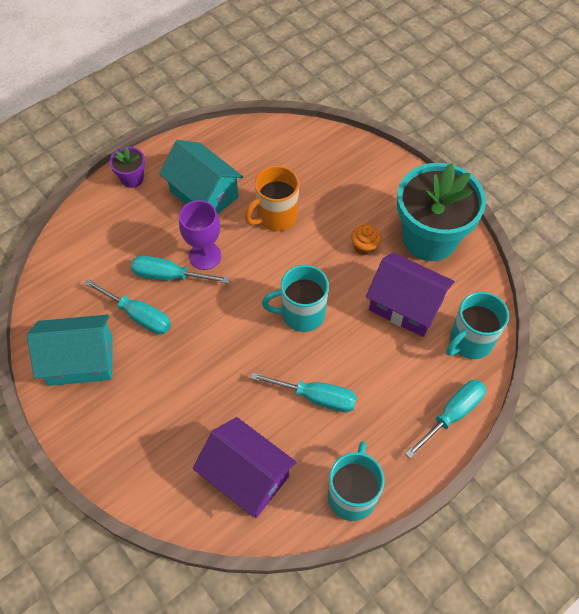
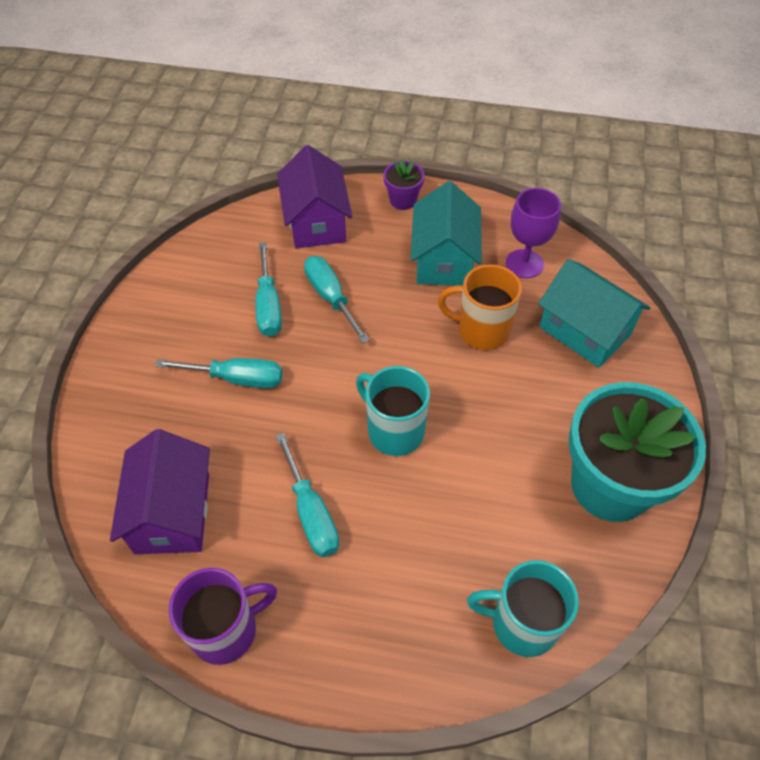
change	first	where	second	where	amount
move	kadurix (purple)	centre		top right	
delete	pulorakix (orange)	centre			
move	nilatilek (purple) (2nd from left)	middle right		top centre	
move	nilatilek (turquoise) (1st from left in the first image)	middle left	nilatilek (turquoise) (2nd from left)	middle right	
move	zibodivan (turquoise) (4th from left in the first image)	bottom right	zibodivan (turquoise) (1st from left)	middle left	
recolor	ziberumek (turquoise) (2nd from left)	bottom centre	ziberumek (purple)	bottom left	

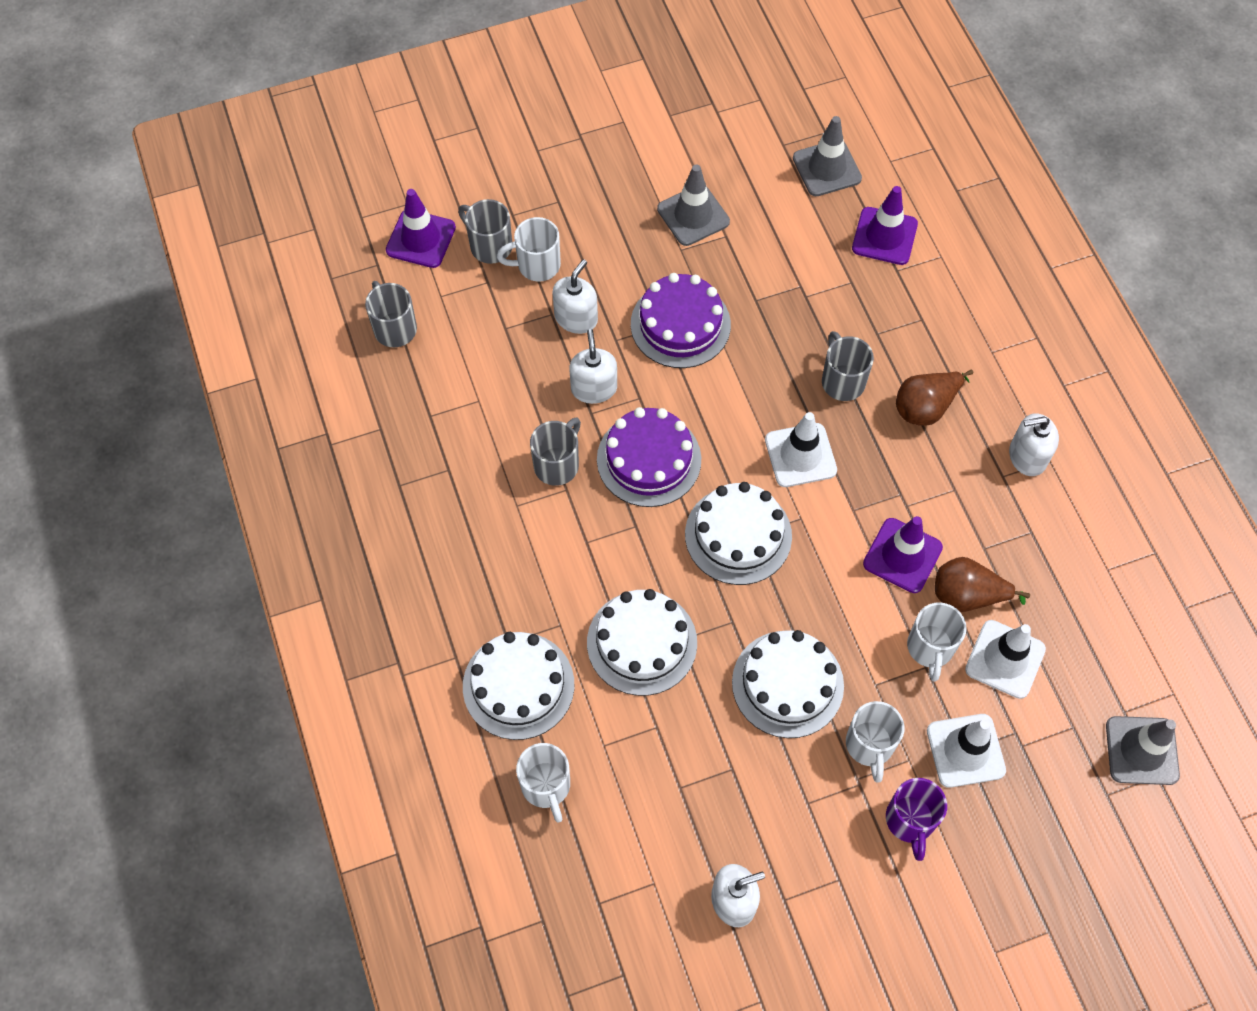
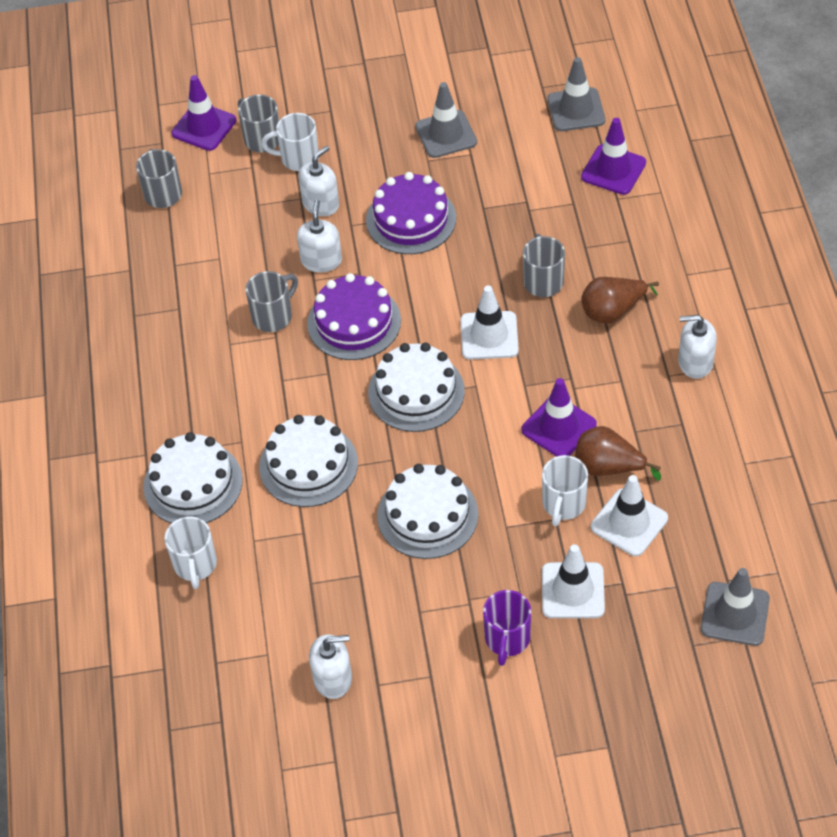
change	first	where	second	where	amount
delete	ziberumek (white) (3rd from left)	bottom right			

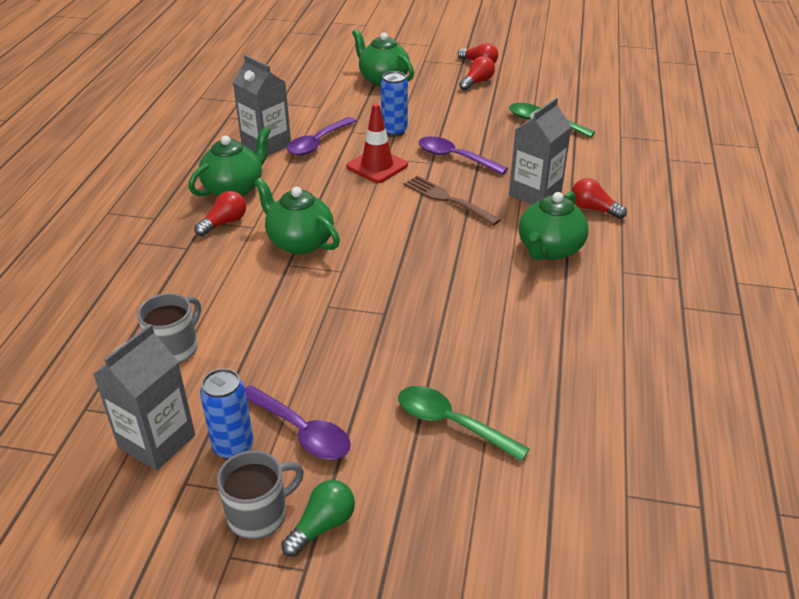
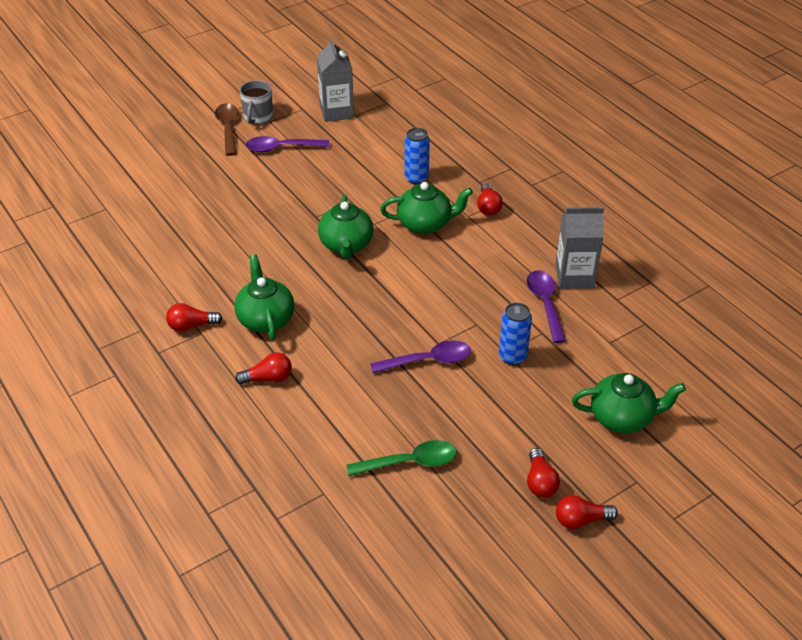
change	first	where	second	where	amount
delete	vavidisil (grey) (3rd from left)	top right			
delete	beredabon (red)	top centre			
move	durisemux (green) (1st from left in the first image)	top left	durisemux (green) (2nd from left)	centre	
delete	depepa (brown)	centre			
delete	ziberumek (grey) (1st from left)	middle left			
move	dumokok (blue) (1st from left)	bottom left		top centre	
delete	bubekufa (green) (1st from left)	bottom centre			
replace	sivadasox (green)	bottom centre	bubekufa (brown)	top left	
insert			sivadasox (red) (1st from left)	middle left	

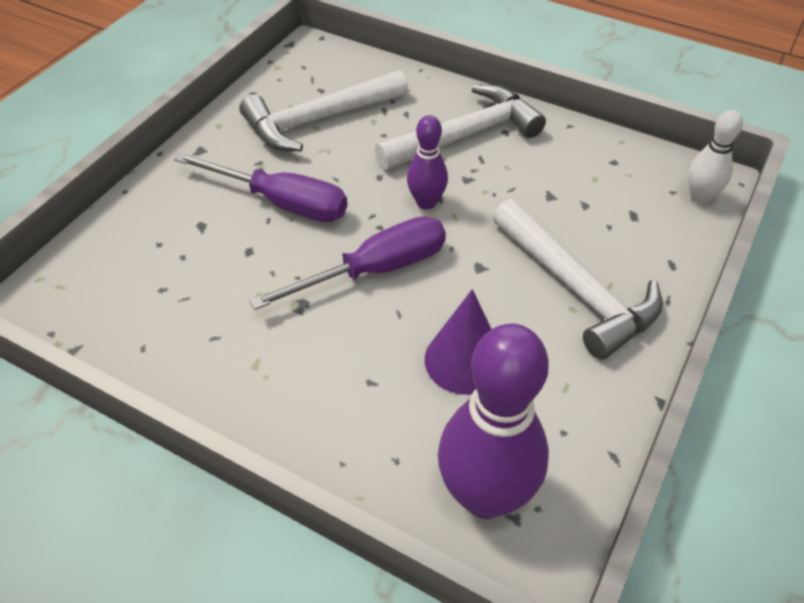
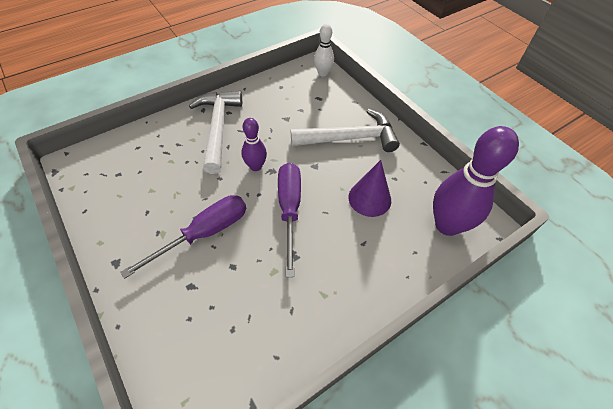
change	first	where	second	where	amount
delete	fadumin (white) (1st from left)	top centre			

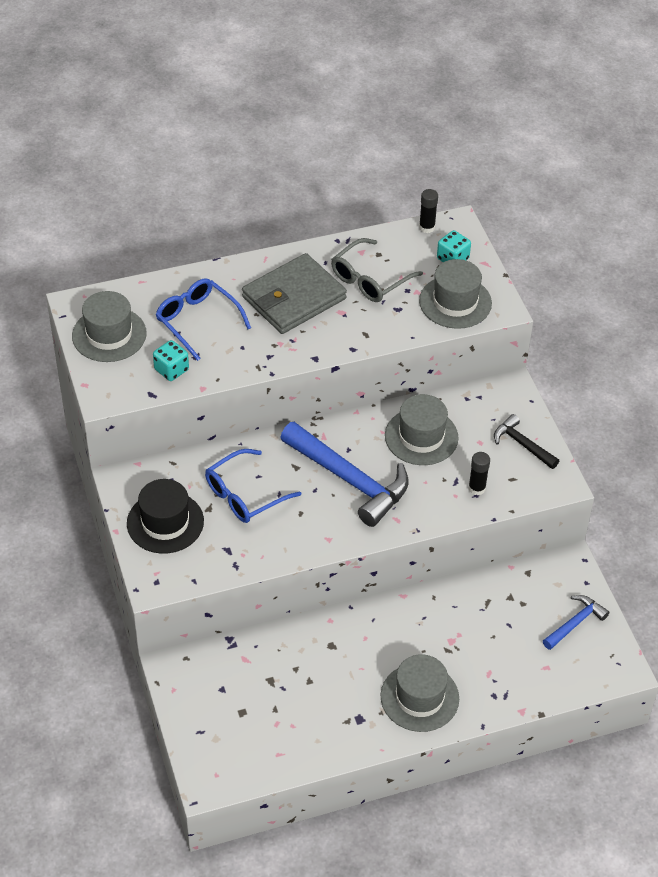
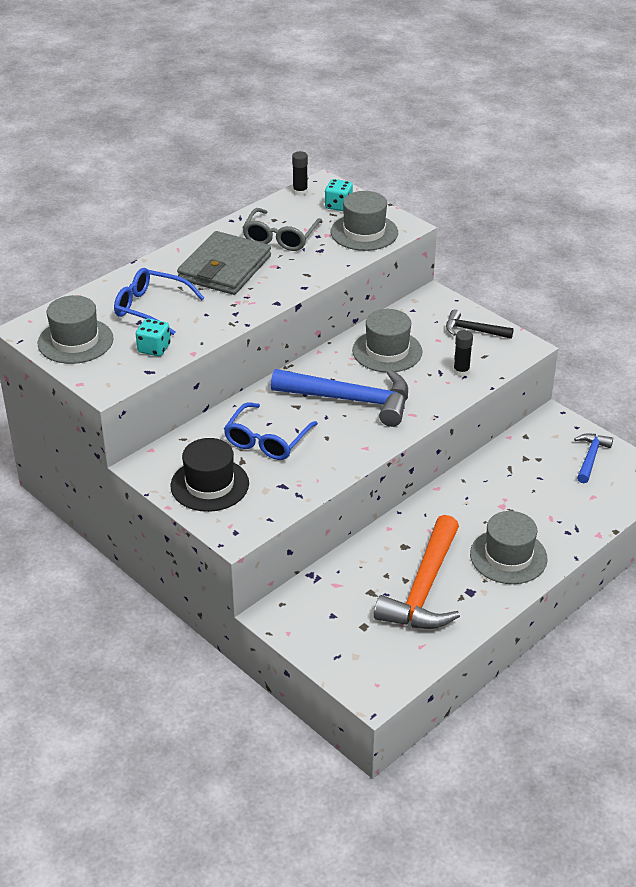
change	first	where	second	where	amount
insert			fadumin (orange)	centre	

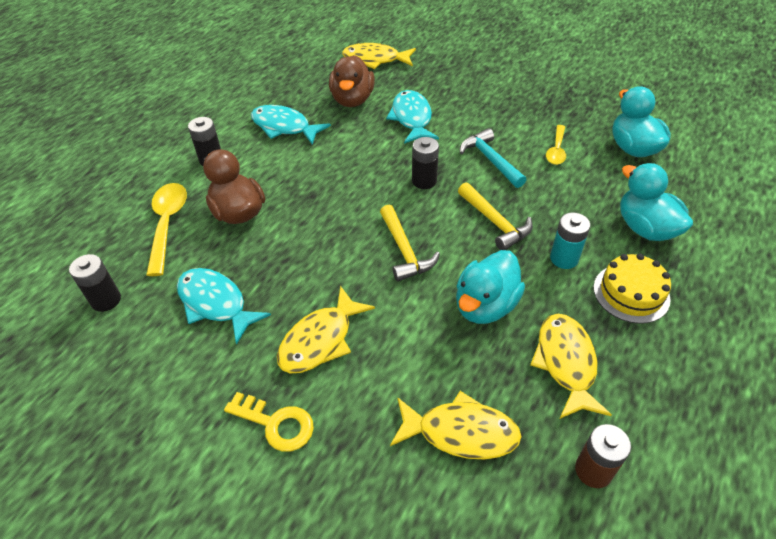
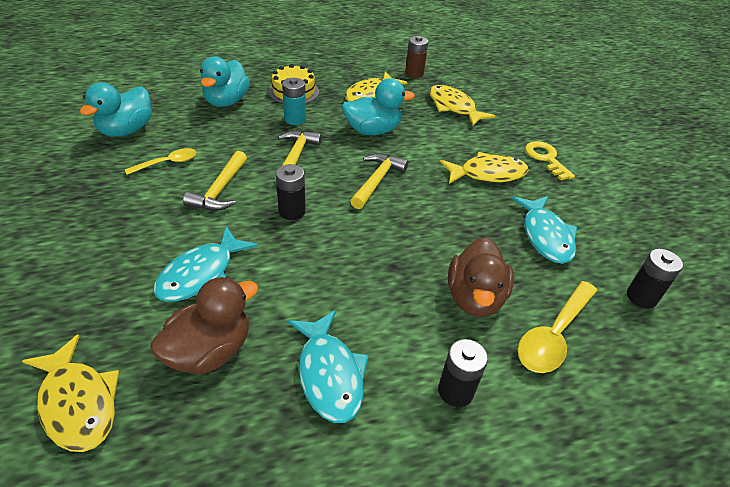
change	first	where	second	where	amount
recolor	fadumin (turquoise)	top centre	fadumin (yellow) (1st from left)	middle left	

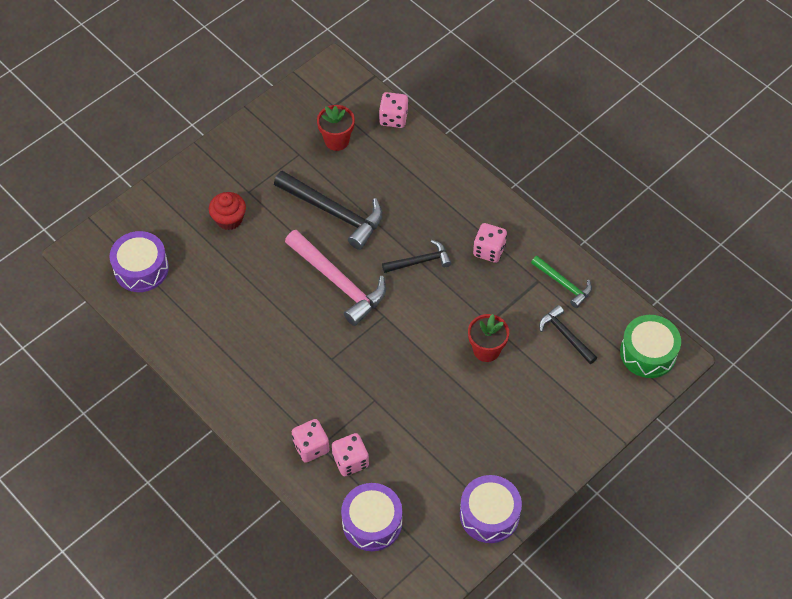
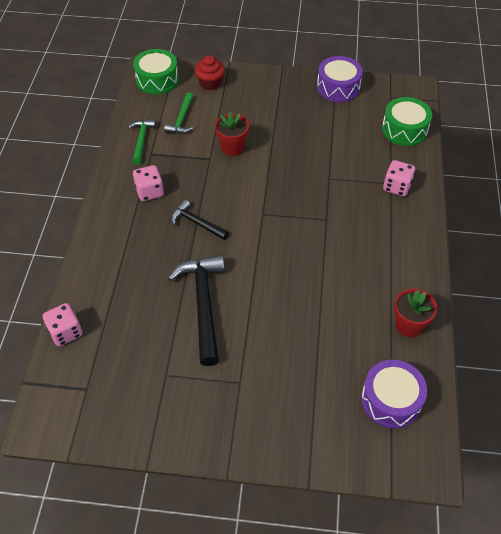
change	first	where	second	where	amount
move	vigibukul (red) (1st from left in the first image)	top centre	vigibukul (red) (2nd from left)	middle right	
move	pulorakix (red)	middle left		top centre	
delete	fadumin (pink)	centre			
recolor	fadumin (black) (3rd from left)	middle right	fadumin (green) (2nd from left)	top centre	
delete	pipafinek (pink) (2nd from left)	bottom centre			
recolor	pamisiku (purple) (2nd from left)	bottom centre	pamisiku (green) (2nd from left)	top right	

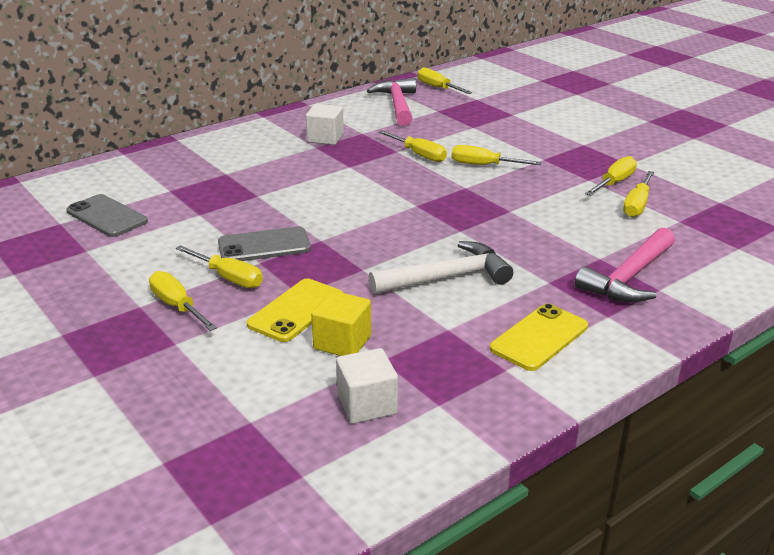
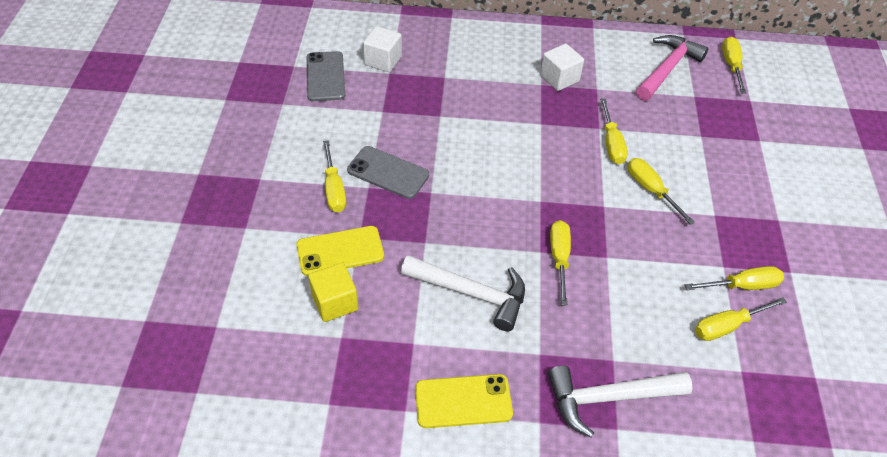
change	first	where	second	where	amount
recolor	fadumin (pink) (2nd from left)	middle right	fadumin (white) (2nd from left)	bottom right	
move	zibodivan (yellow) (1st from left in the first image)	middle left	zibodivan (yellow) (2nd from left)	centre	
move	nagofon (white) (2nd from left in the first image)	bottom centre	nagofon (white) (1st from left)	top centre	

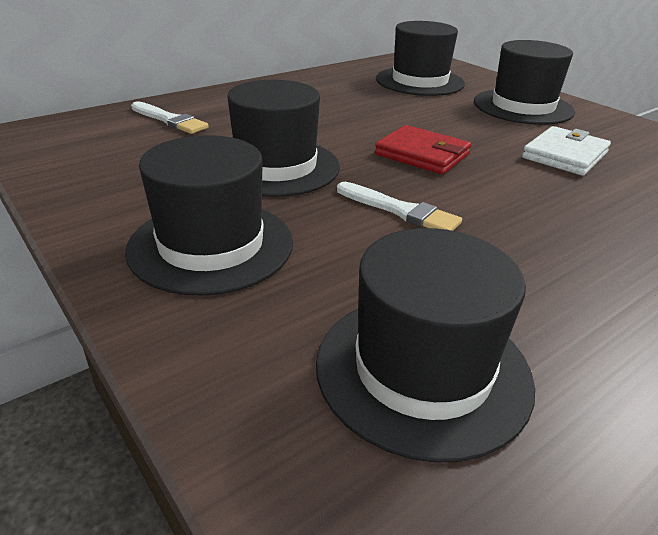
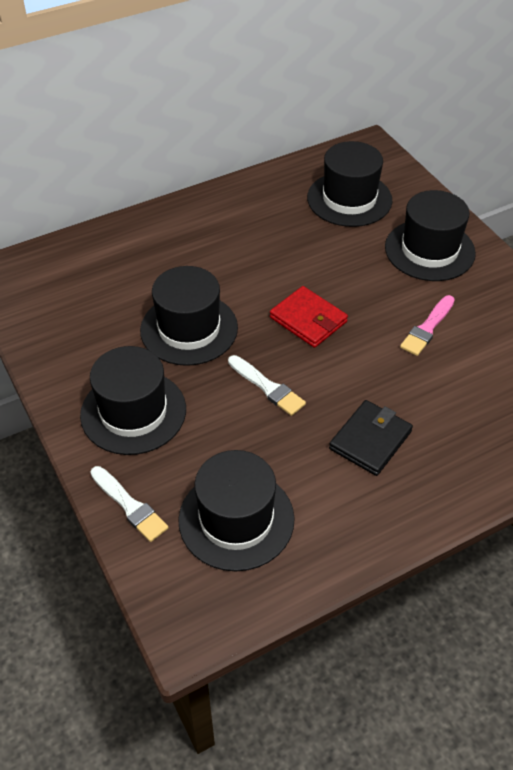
change	first	where	second	where	amount
move	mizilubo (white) (1st from left)	top left		middle left	
replace	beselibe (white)	top right	mizilubo (pink)	middle right	
insert			beselibe (black)	middle right	

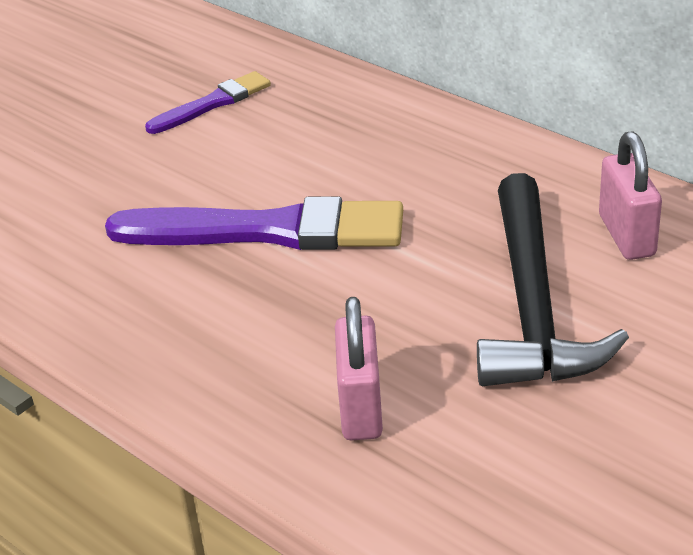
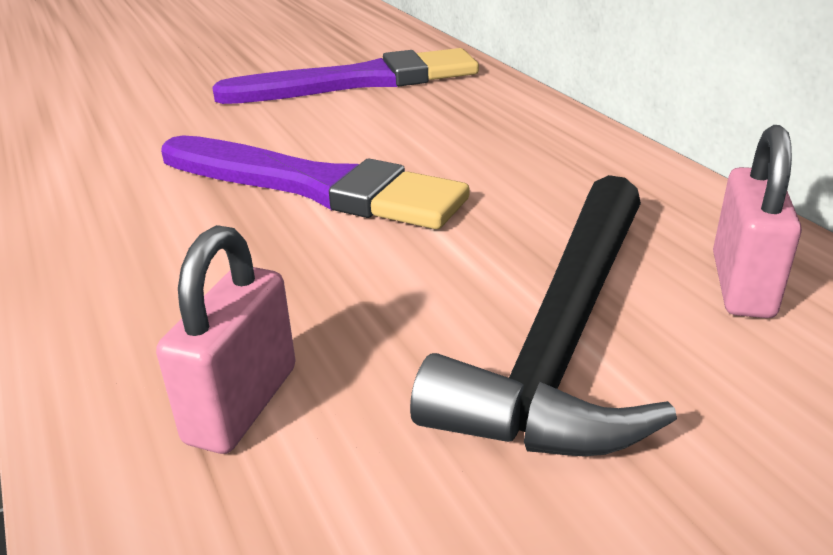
change	first	where	second	where	amount
resize	mizilubo (purple) (1st from left in the first image)	top left	mizilubo (purple) (2nd from left)	top centre	x1.88

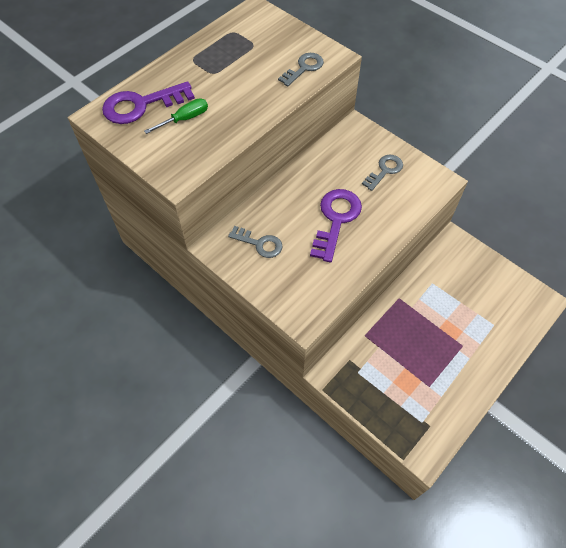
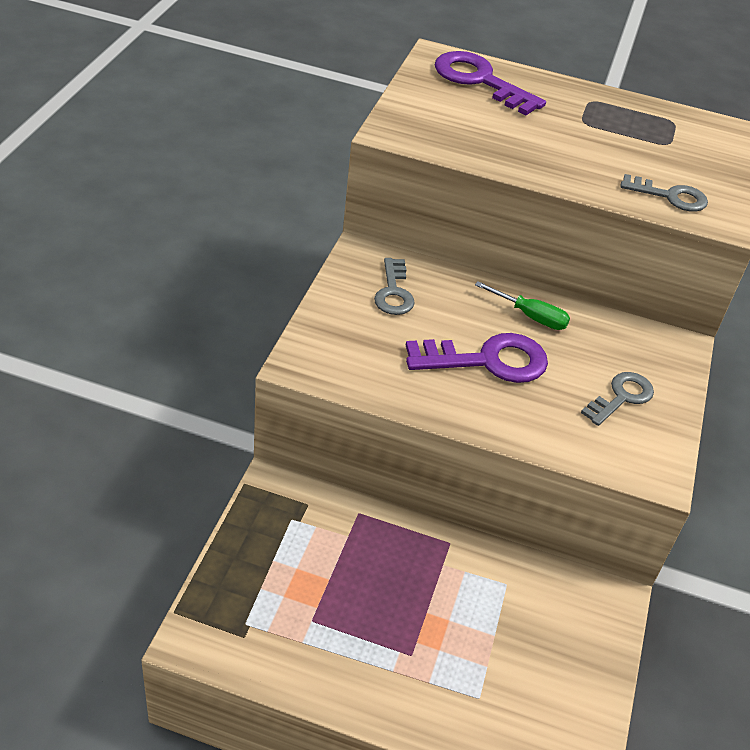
change	first	where	second	where	amount
move	zibodivan (green)	top left		middle right	
rotate	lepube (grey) (3rd from left in the first image)	top right	lepube (grey) (2nd from left)	middle right	60 degrees counterclockwise

